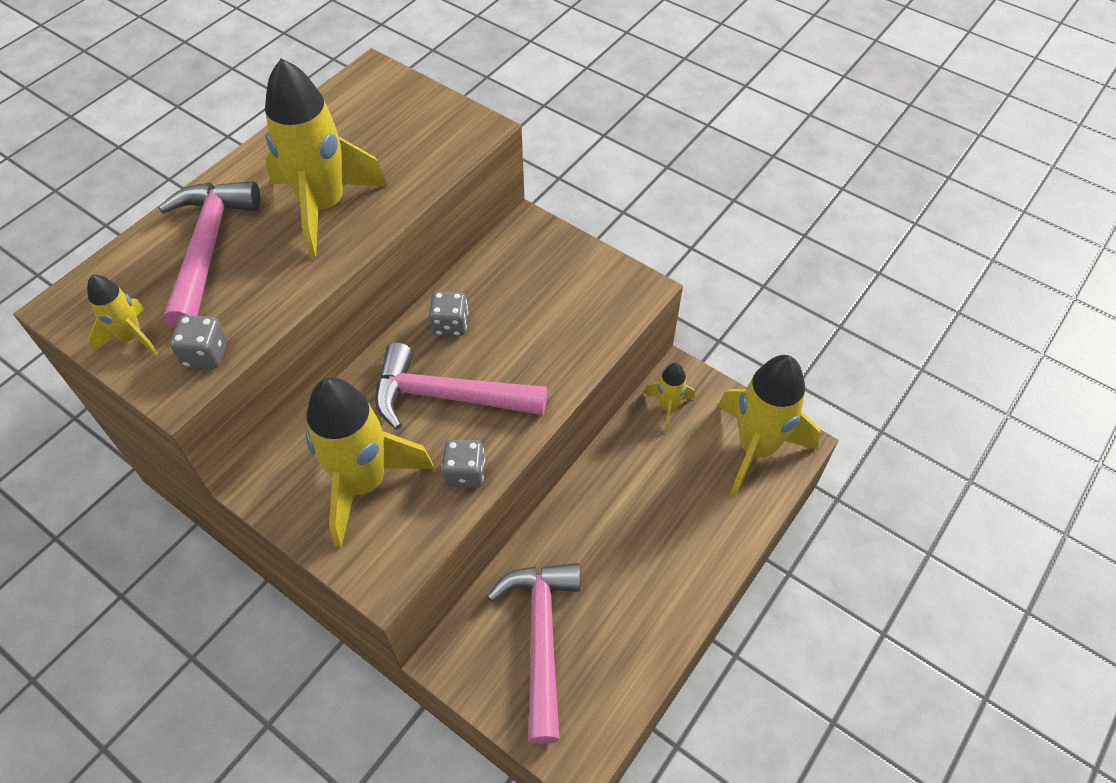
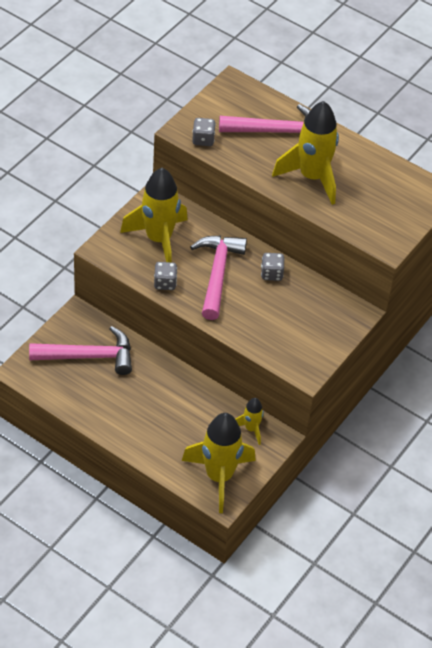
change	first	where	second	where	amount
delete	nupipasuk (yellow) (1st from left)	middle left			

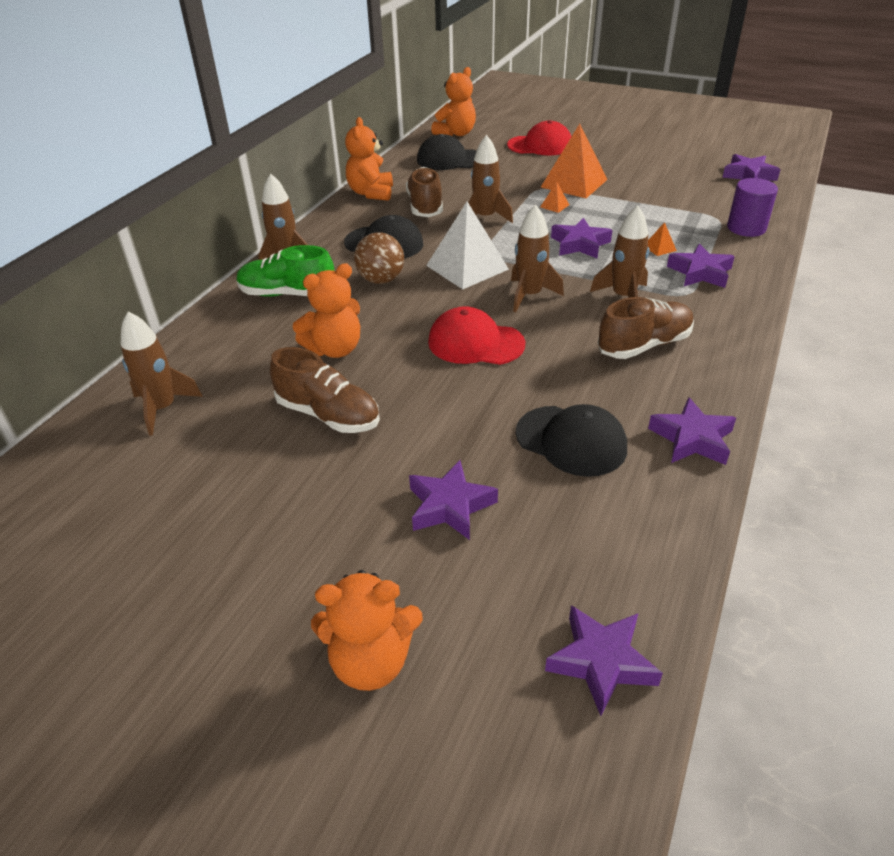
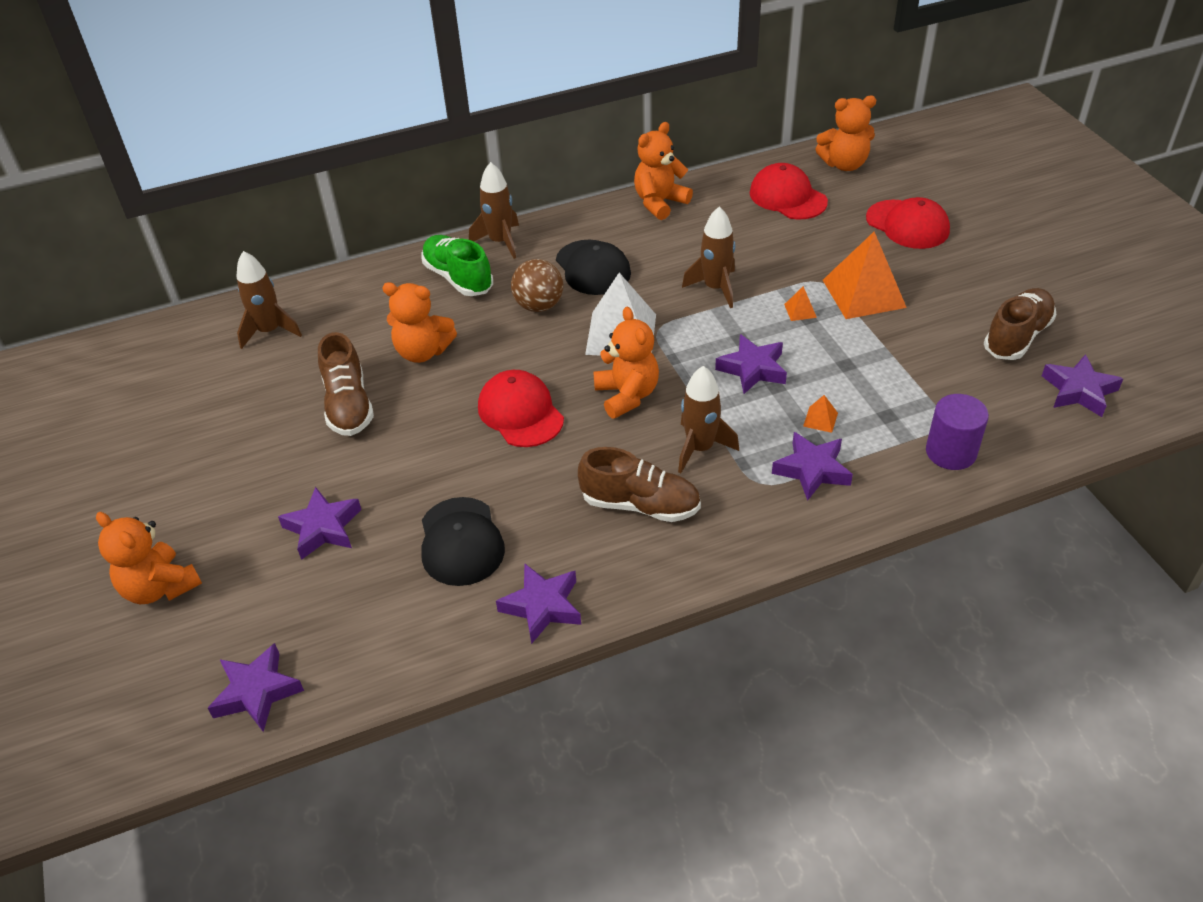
change	first	where	second	where	amount
recolor	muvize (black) (2nd from left)	top centre	muvize (red) (2nd from left)	top centre	
move	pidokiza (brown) (2nd from left in the first image)	top centre	pidokiza (brown) (3rd from left)	middle right	
replace	nupipasuk (brown) (4th from left)	top centre	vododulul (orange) (3rd from left)	centre	

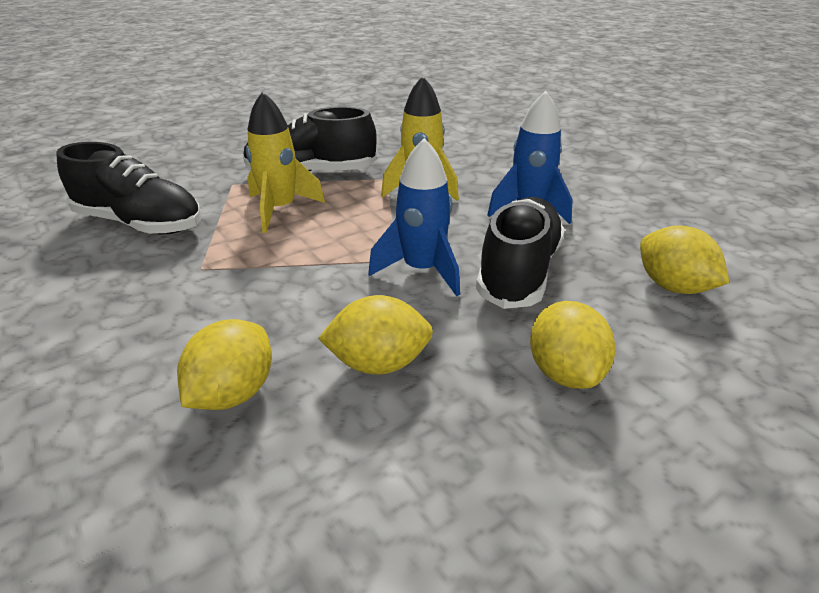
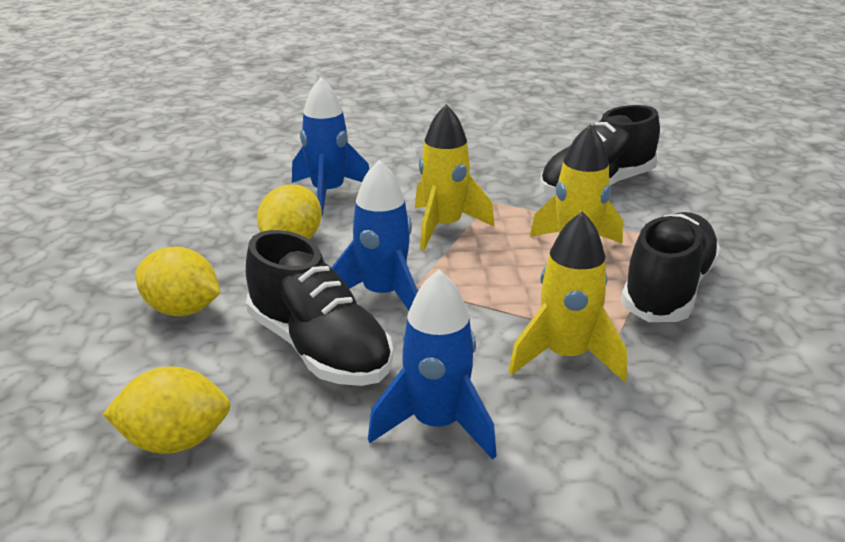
change	first	where	second	where	amount
replace	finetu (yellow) (1st from left)	middle left	nupipasuk (blue) (1st from left)	top centre	
insert			nupipasuk (yellow) (1st from left)	top centre	

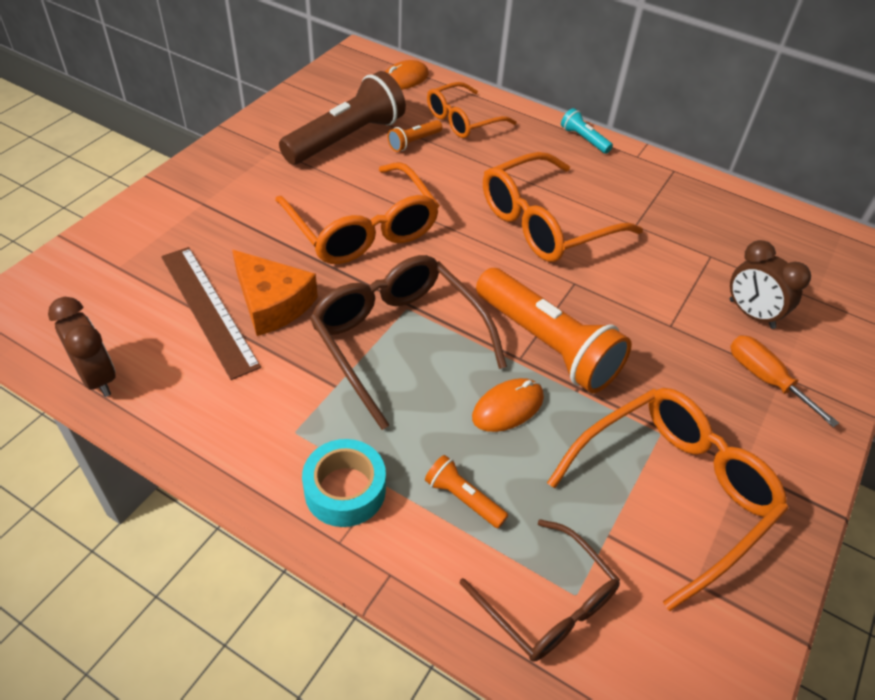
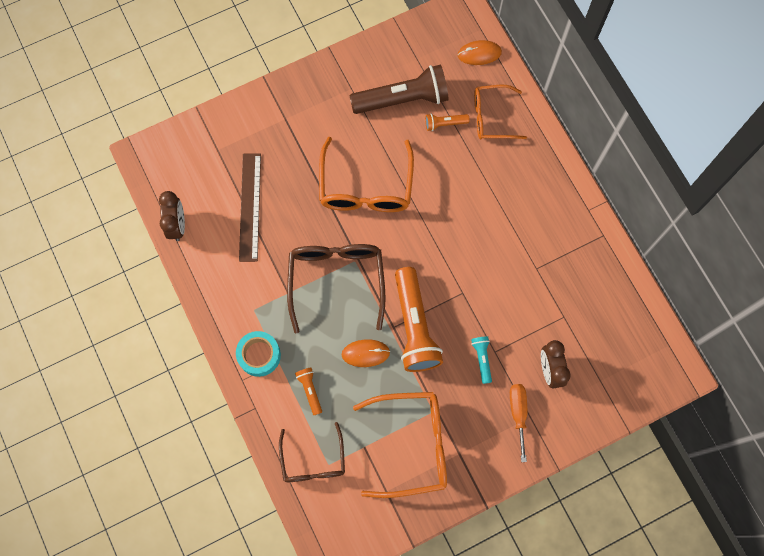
change	first	where	second	where	amount
move	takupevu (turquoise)	top right		centre	
delete	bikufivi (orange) (3rd from left)	top centre			
delete	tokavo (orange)	middle left			

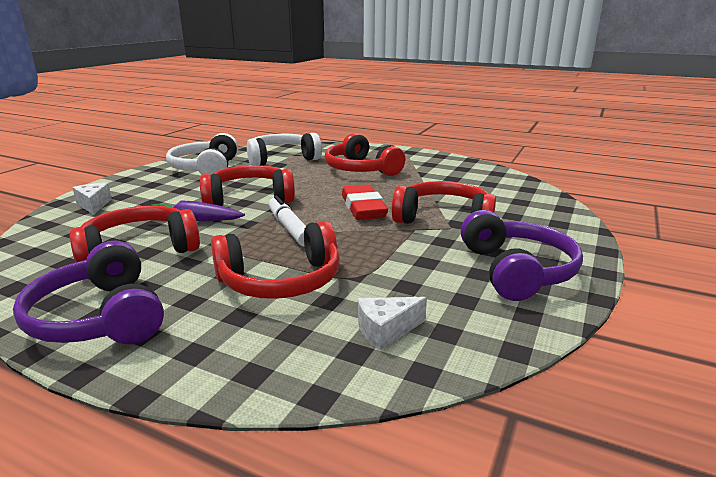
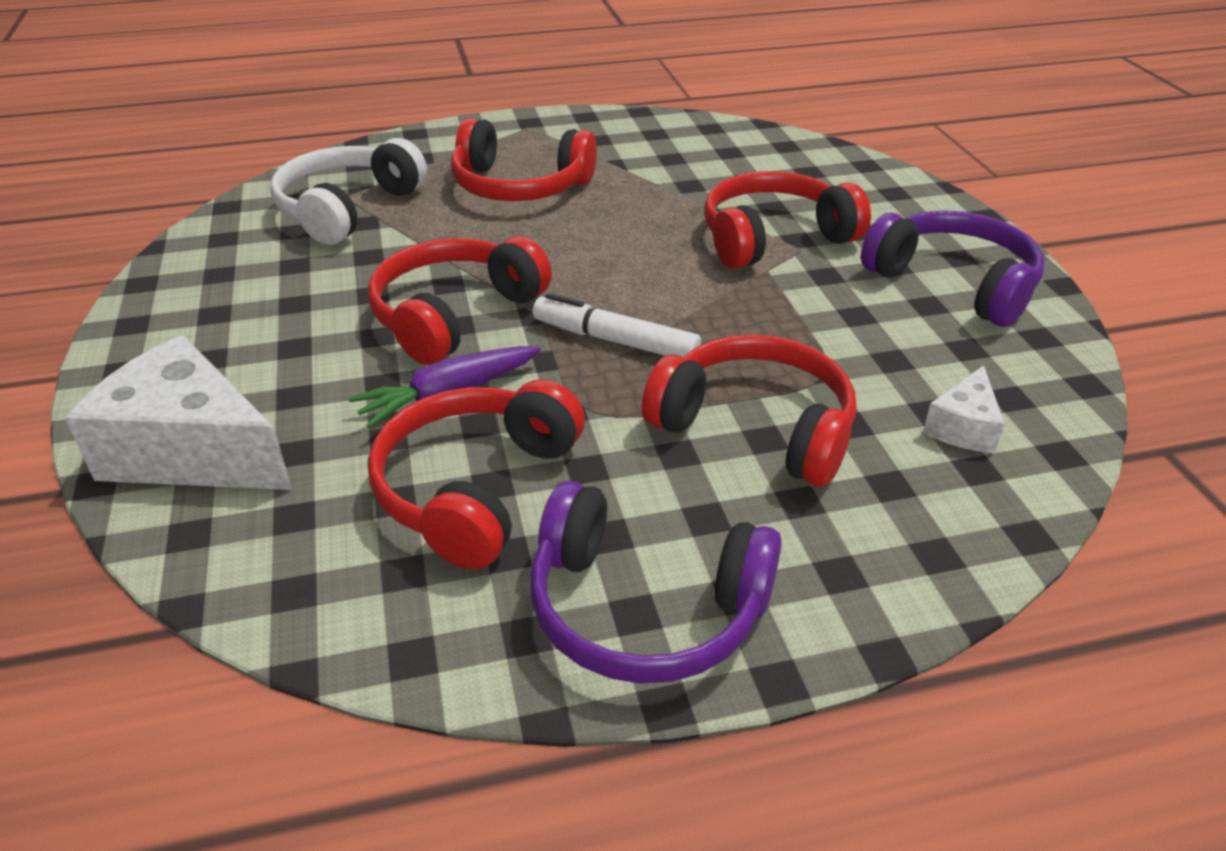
change	first	where	second	where	amount
delete	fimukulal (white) (1st from left)	top left			
resize	tokavo (white) (1st from left)	middle left		middle left	x2.05
delete	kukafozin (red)	centre			
rotate	fimukulal (red) (3rd from left in the first image)	centre	fimukulal (red) (4th from left)	centre	90 degrees counterclockwise

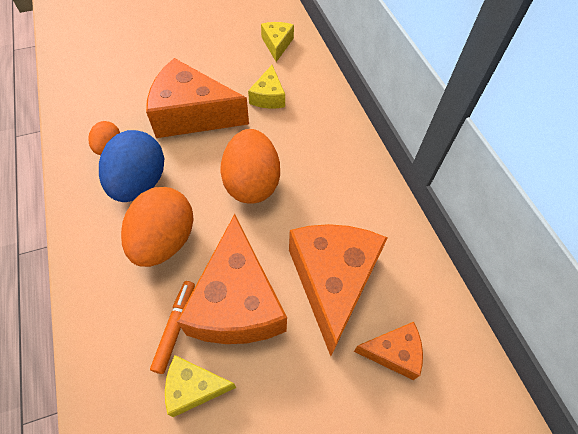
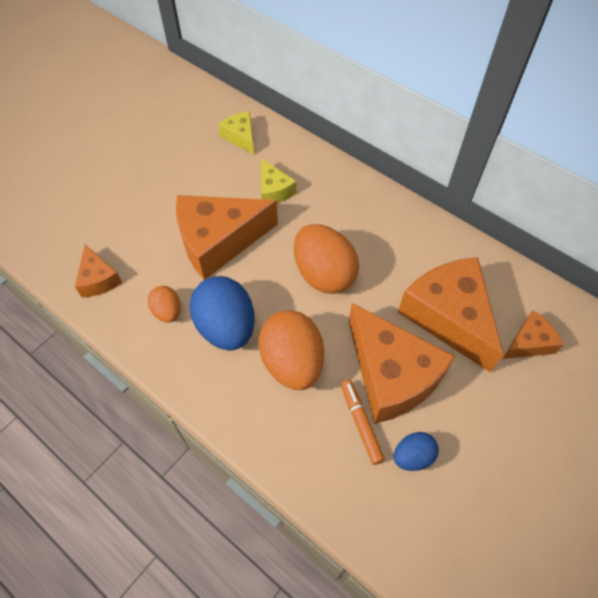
change	first	where	second	where	amount
replace	tokavo (yellow) (1st from left)	bottom centre	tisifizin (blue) (2nd from left)	bottom right	
insert			tokavo (orange) (1st from left)	middle left	

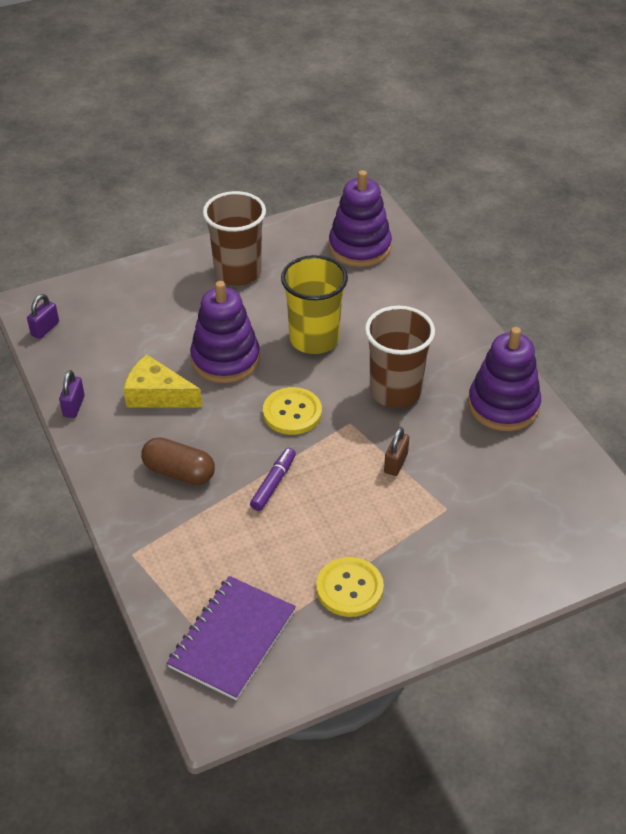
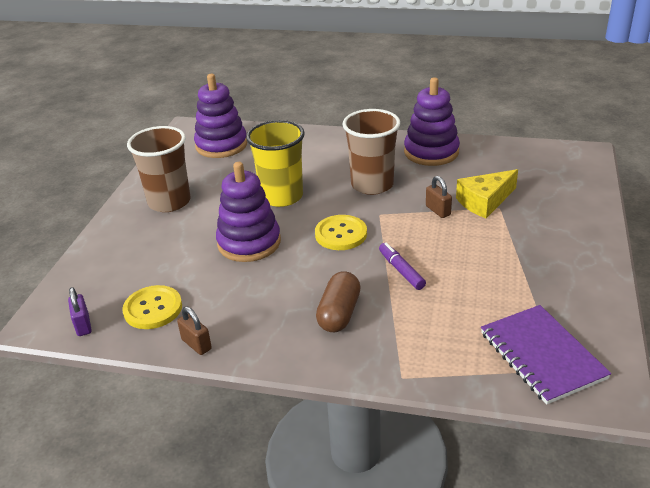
change	first	where	second	where	amount
move	tokavo (yellow)	middle left		middle right	
recolor	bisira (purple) (2nd from left)	middle left	bisira (brown) (1st from left)	bottom left	
rotate	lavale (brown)	middle left		centre	45 degrees counterclockwise
move	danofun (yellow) (2nd from left in the first image)	bottom centre	danofun (yellow) (1st from left)	middle left	

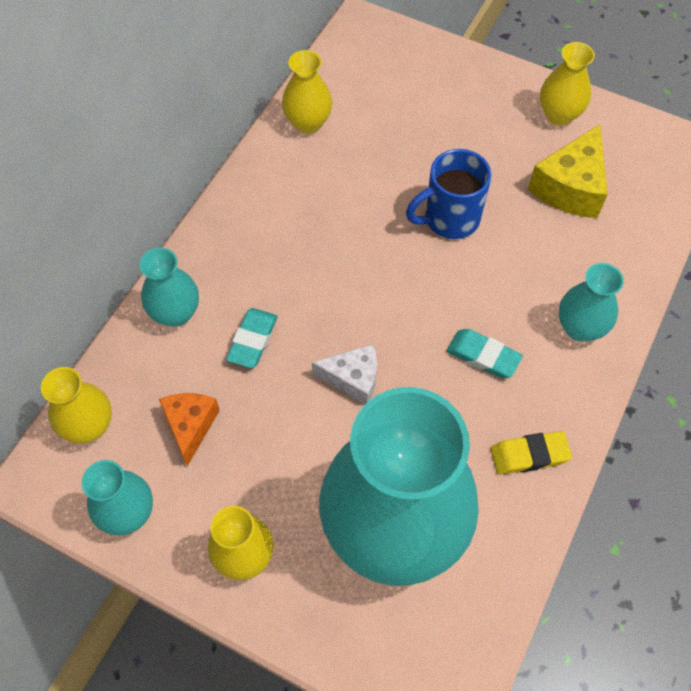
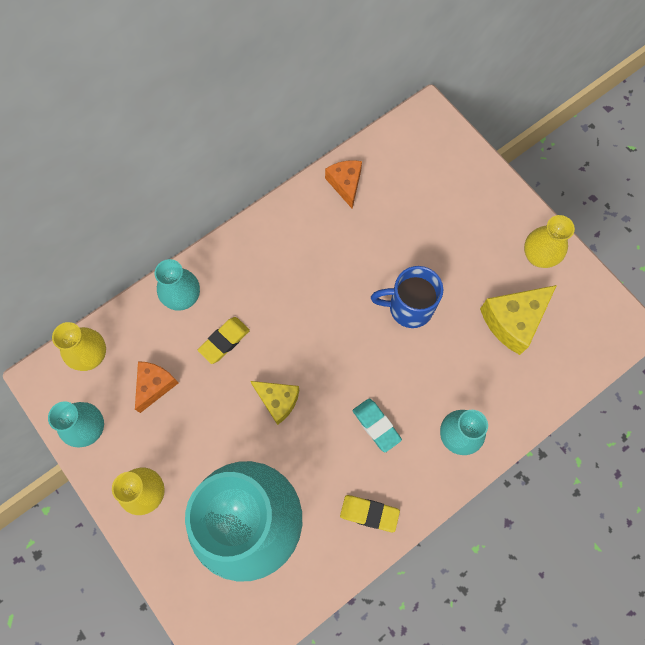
change	first	where	second	where	amount
replace	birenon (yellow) (3rd from left)	top centre	tokavo (orange) (2nd from left)	top centre	
recolor	kukafozin (turquoise) (1st from left)	centre	kukafozin (yellow) (1st from left)	centre	
recolor	tokavo (white)	centre	tokavo (yellow) (1st from left)	centre	

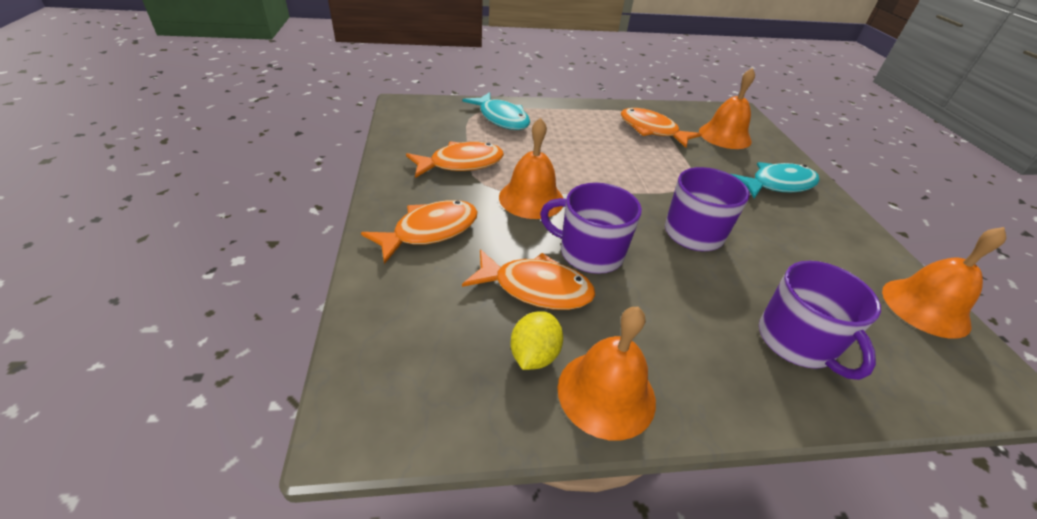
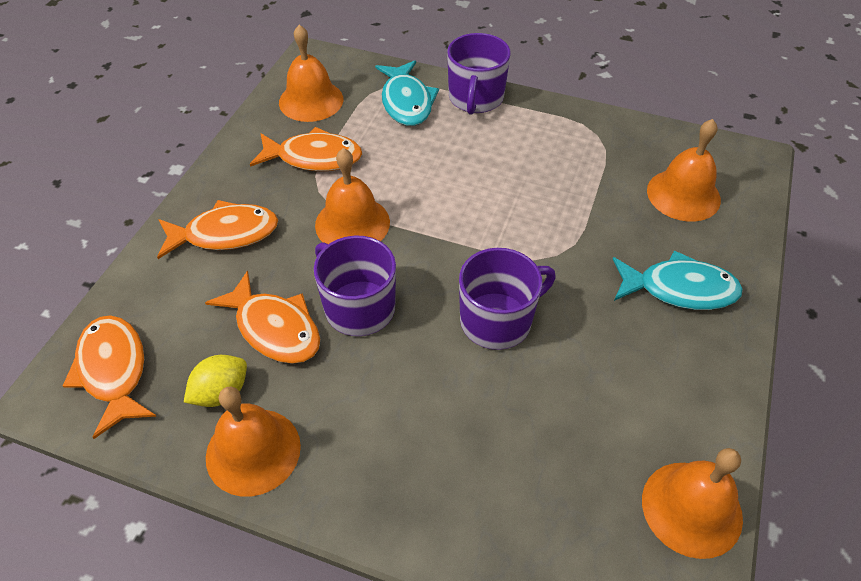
change	first	where	second	where	amount
move	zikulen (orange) (4th from left in the first image)	top centre	zikulen (orange) (1st from left)	middle left	
move	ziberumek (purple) (3rd from left in the first image)	middle right	ziberumek (purple) (2nd from left)	top centre	
insert			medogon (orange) (2nd from left)	top centre	

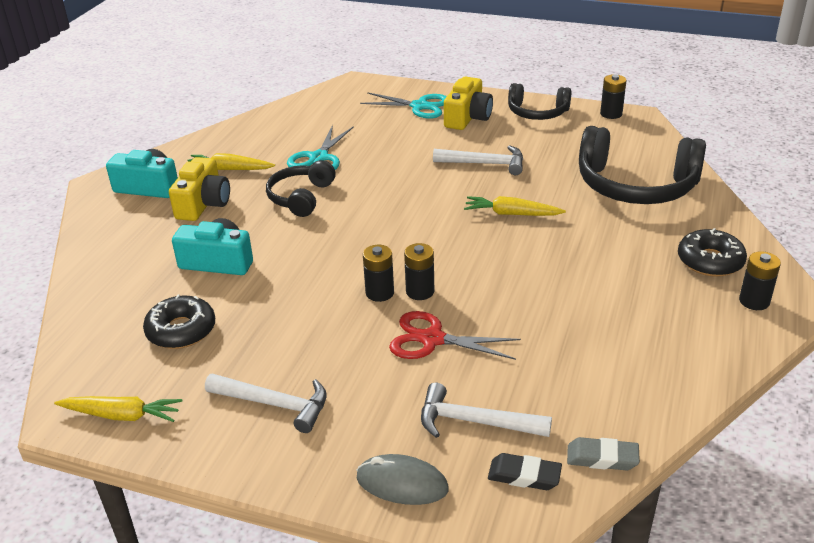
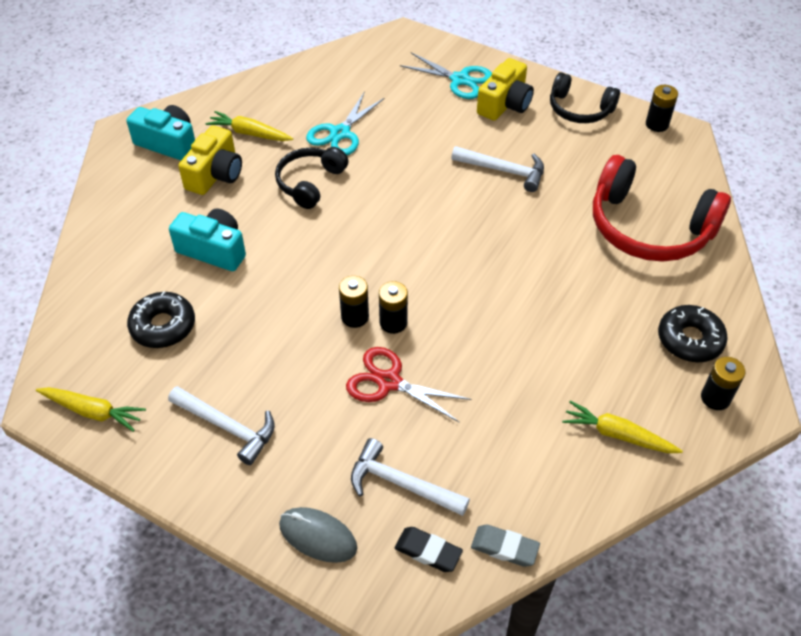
change	first	where	second	where	amount
recolor	fimukulal (black) (3rd from left)	top right	fimukulal (red)	top right	
move	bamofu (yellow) (3rd from left)	centre		bottom right	

